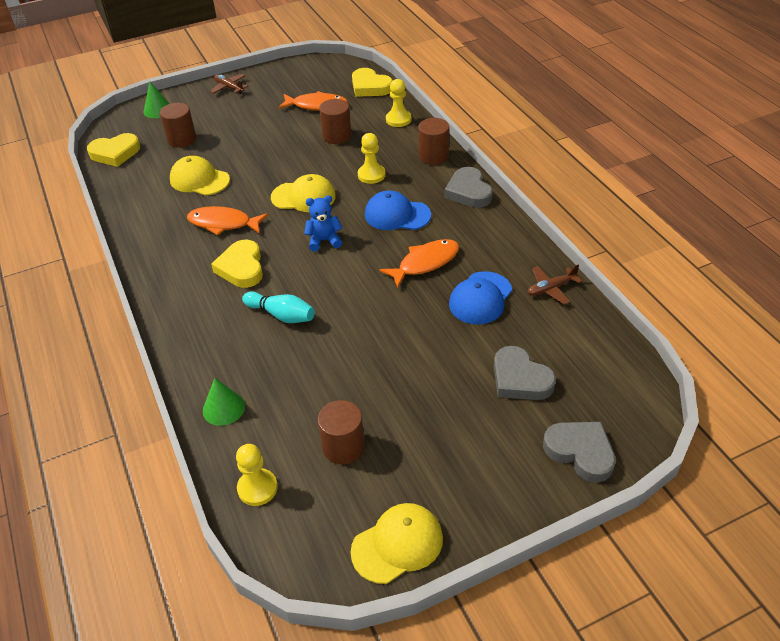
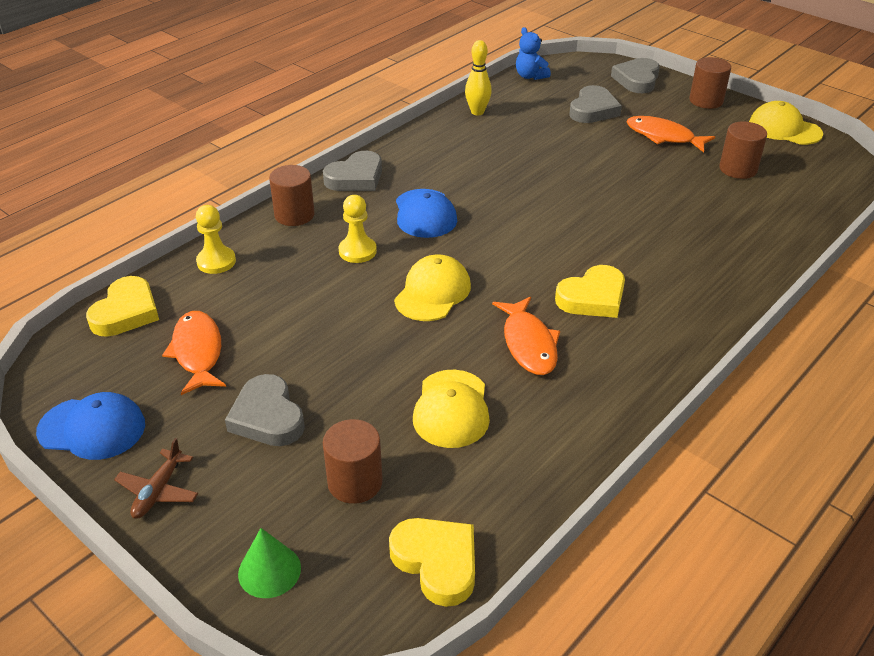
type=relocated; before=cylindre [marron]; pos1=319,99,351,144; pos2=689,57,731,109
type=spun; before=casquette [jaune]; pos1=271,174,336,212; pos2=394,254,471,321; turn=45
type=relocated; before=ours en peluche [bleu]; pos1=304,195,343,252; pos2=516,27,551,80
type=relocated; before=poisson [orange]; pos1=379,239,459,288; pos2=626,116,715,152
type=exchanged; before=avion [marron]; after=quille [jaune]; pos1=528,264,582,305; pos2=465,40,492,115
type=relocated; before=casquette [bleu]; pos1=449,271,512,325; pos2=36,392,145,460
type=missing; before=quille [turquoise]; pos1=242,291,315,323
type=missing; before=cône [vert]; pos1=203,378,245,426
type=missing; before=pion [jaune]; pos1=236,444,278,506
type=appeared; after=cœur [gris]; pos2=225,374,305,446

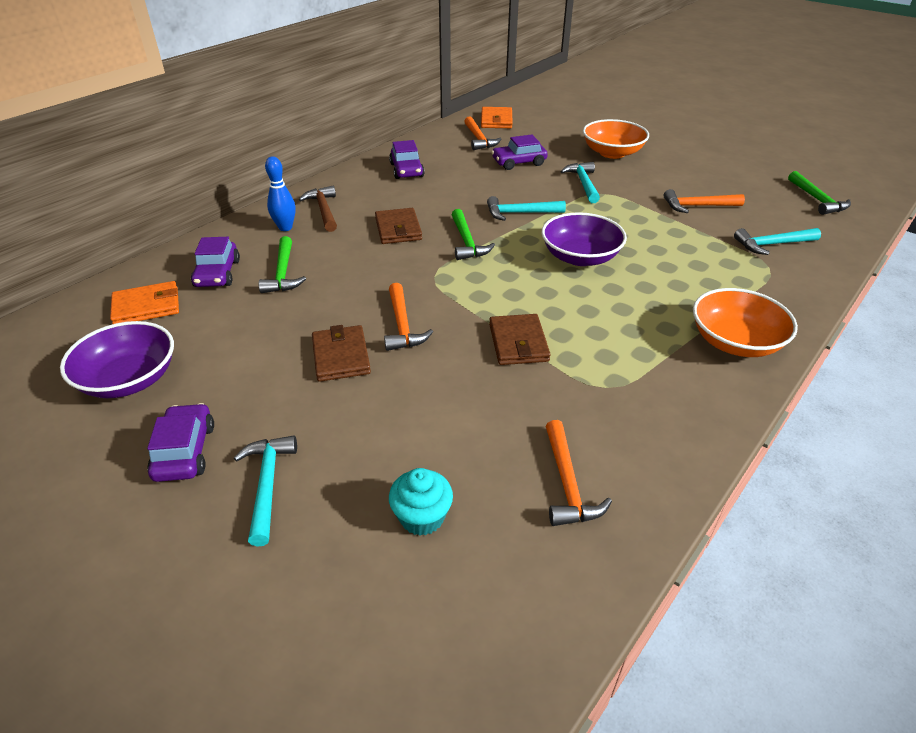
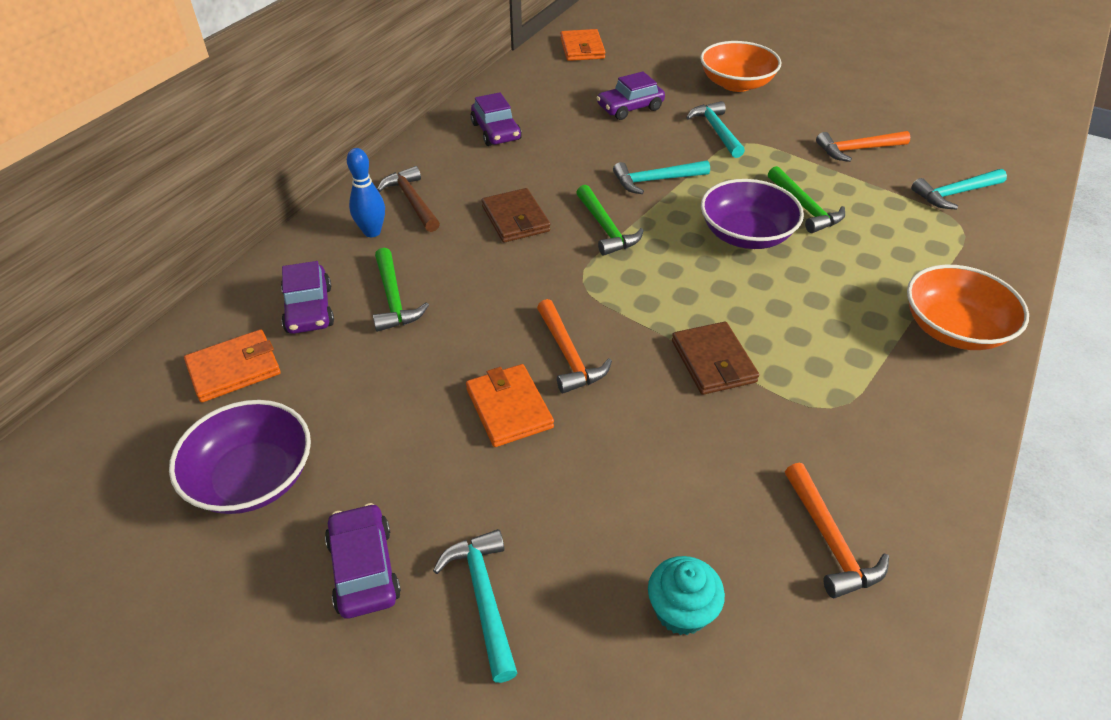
type=missing; before=marteau [orange]; pos1=464,116,502,150
type=relocated; before=marteau [vert]; pos1=788,171,851,215; pos2=768,166,845,233
type=colour; before=portefeuille [marron]; after=portefeuille [orange]; pos1=312,325,371,382; pos2=466,364,554,447

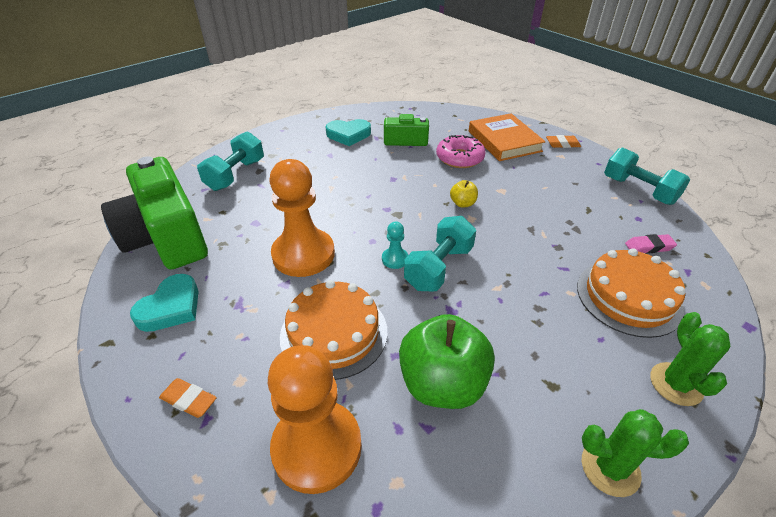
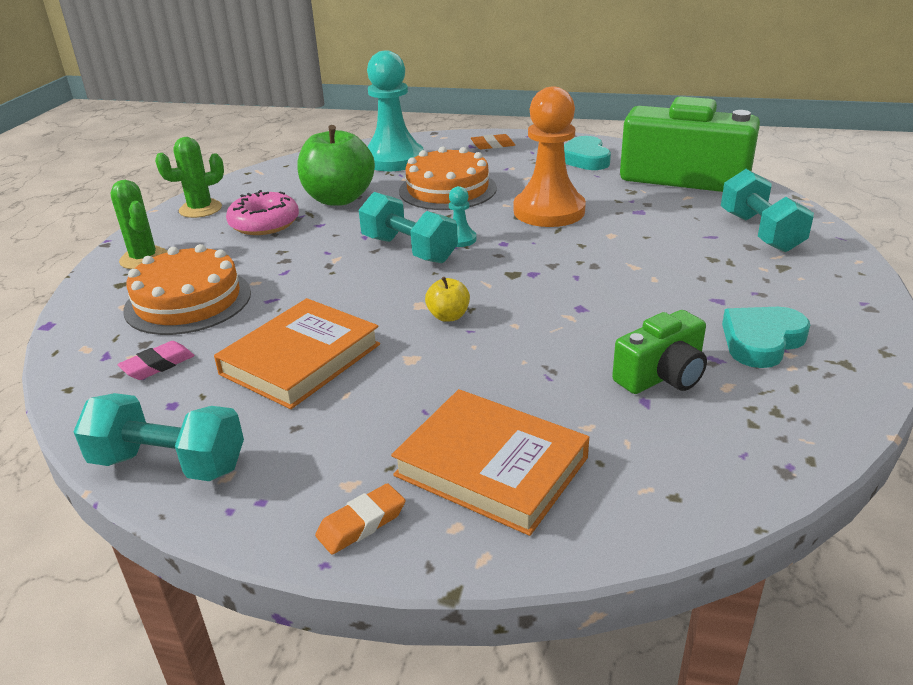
type=relocated; before=beignet [rose]; pos1=436,135,486,168; pos2=226,190,299,235
type=spun; before=haltère [turquoise]; pos1=404,216,476,291; pos2=359,192,458,263; turn=-45
type=colour; before=pion [orange]; after=pion [turquoise]; pos1=268,345,362,494; pos2=367,50,424,171
type=appeared; after=livre [orange]; pos2=214,298,380,409

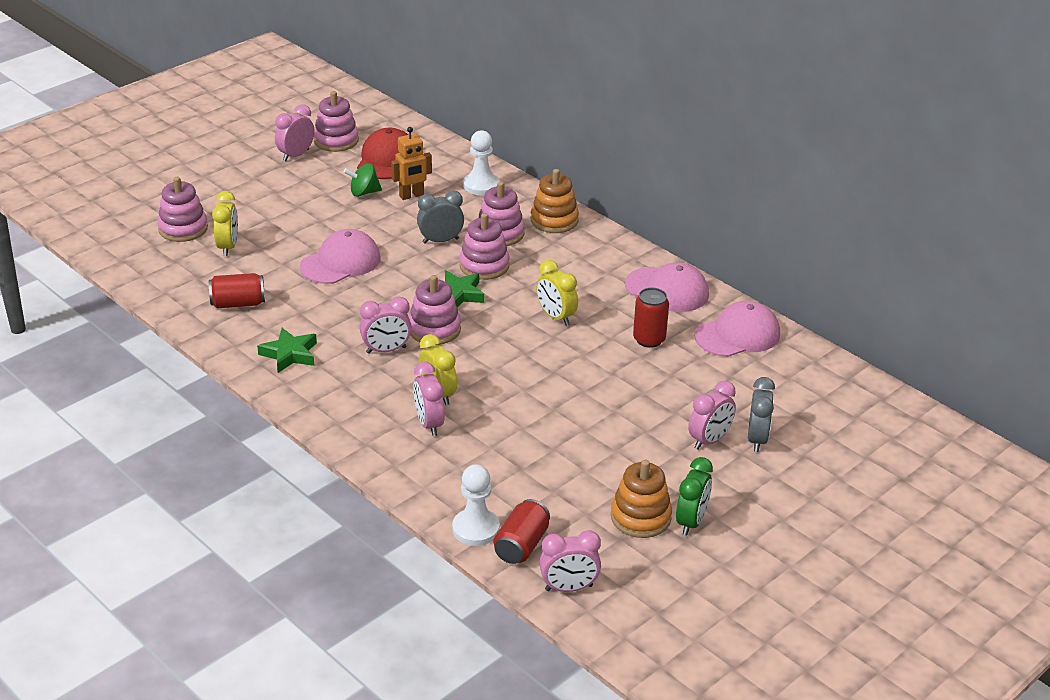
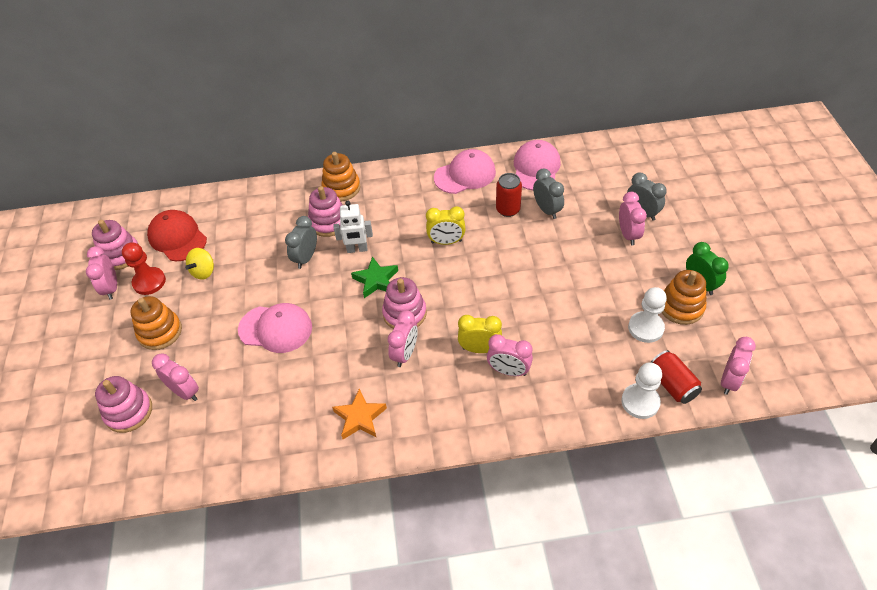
type=missing; before=robot [orange]; pos1=391,127,432,200
type=relocated; before=pion [blanc]; pos1=463,130,499,195; pos2=628,287,667,343
type=colour; before=toupie [vert]; after=toupie [jaune]; pos1=344,163,382,197; pos2=185,248,214,280
type=colour; before=réveil [jaune]; after=réveil [rose]; pos1=212,191,238,256; pos2=152,353,199,401
type=exchanged; before=jouet à empiler [rose]; after=robot [blanc]; pos1=459,213,509,280; pos2=334,201,373,253
type=spun; before=casquette [rose]; pos1=300,229,380,284; pos2=238,303,312,353; turn=105
type=missing; before=canette [rouge]; pos1=209,273,265,308
type=colour; before=étoile [vert]; after=étoile [orange]; pos1=257,328,317,373; pos2=332,388,387,439
type=appeared; after=réveil [gris]; pos2=533,169,564,219
type=appeared; after=pion [rouge]; pos2=122,242,166,295
type=appeared; after=jouet à empiler [orange]; pos2=131,296,182,350

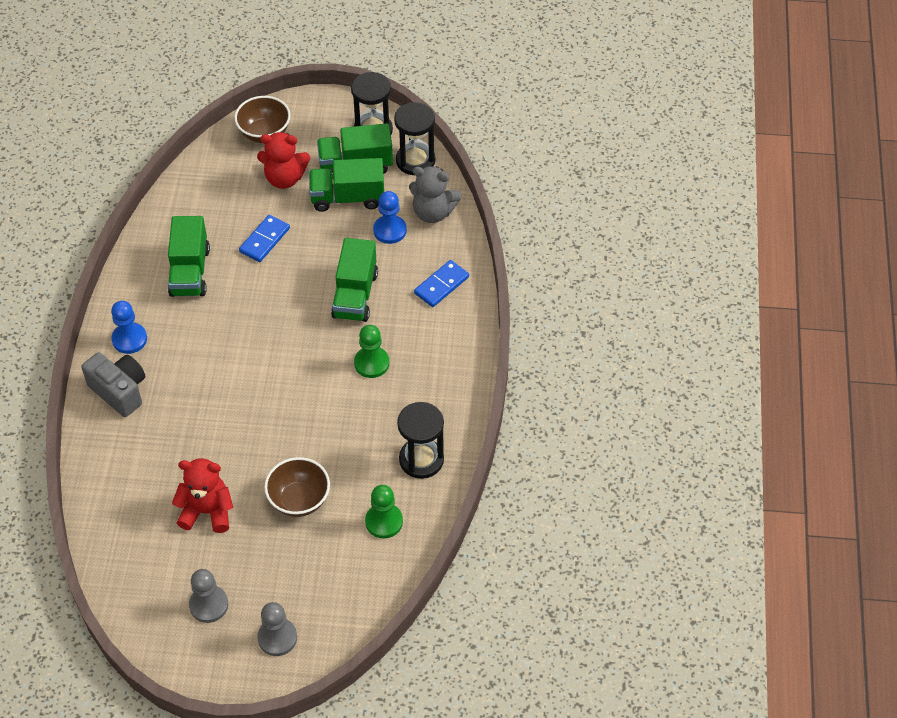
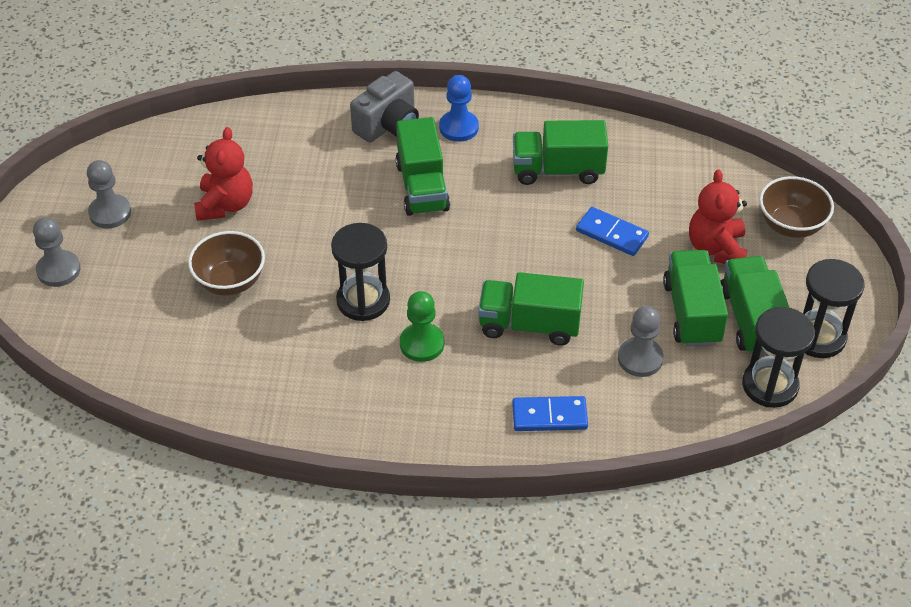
type=missing; before=ours en peluche [gris]; pos1=409,166,461,223
type=colour; before=pion [bleu]; after=pion [gris]; pos1=373,191,407,244; pos2=618,306,664,377
type=spun; before=domino [bleu]; pos1=414,260,469,307; pos2=512,396,588,431; turn=-45
type=relocated; before=sablier [noir]; pos1=397,402,444,479; pos2=331,223,390,321
type=missing; before=pion [vert]; pos1=365,485,403,539
type=appeared; after=camion [vert]; pos2=396,117,450,216

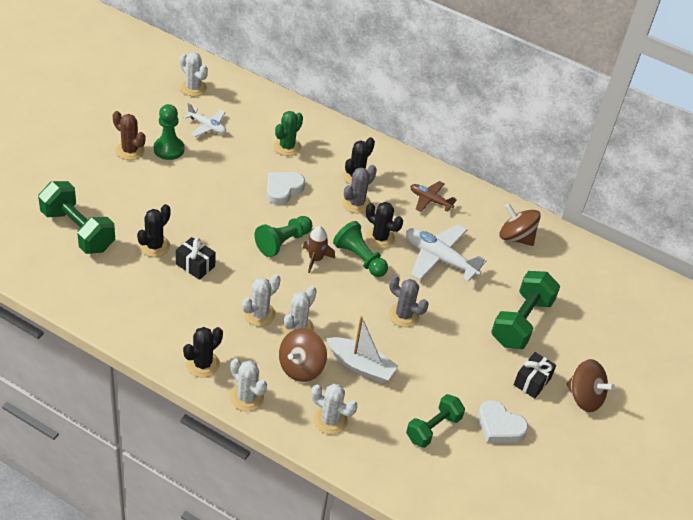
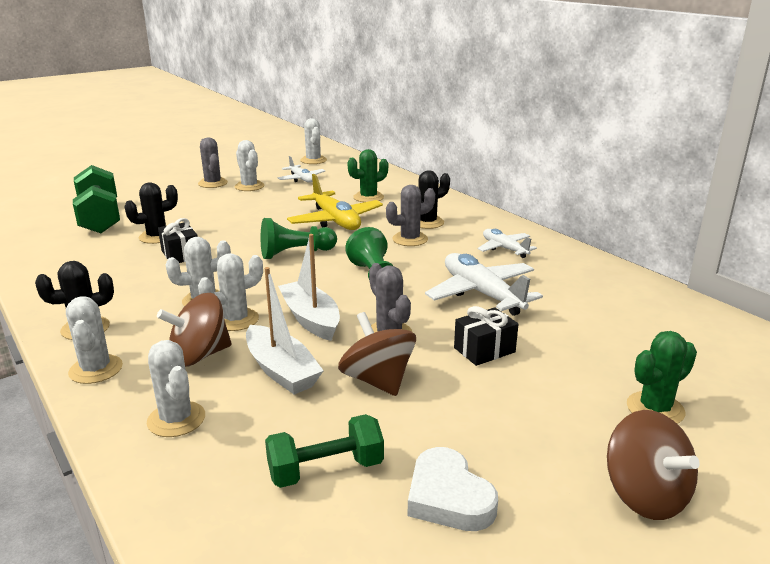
type=exchanged; before=pion [vert]; after=cactus [blanc]; pos1=154,104,184,160; pos2=235,140,264,191
type=colour; before=cactus [marron]; after=cactus [gris]; pos1=113,111,145,160; pos2=198,137,228,188
type=exchanged; before=cœur [blanc]; after=avion [jaune]; pos1=267,172,305,205; pos2=287,174,383,230
type=colour; before=avion [marron]; after=avion [blanc]; pos1=410,181,457,212; pos2=477,229,537,258
type=missing; before=cactus [noir]; pos1=366,202,403,249
type=relocated; before=toupie [marron]; pos1=499,204,541,246; pos2=338,312,416,396
type=missing; before=fusée [marron]; pos1=303,226,335,273
type=missing; before=haltère [vert]; pos1=491,271,560,349
type=relocated; before=cadeau [noir]; pos1=514,352,556,398; pos2=454,306,518,366
type=appeared; after=bateau [blanc]; pos2=278,234,340,341
type=appeared; after=cactus [vert]; pos2=627,331,697,424

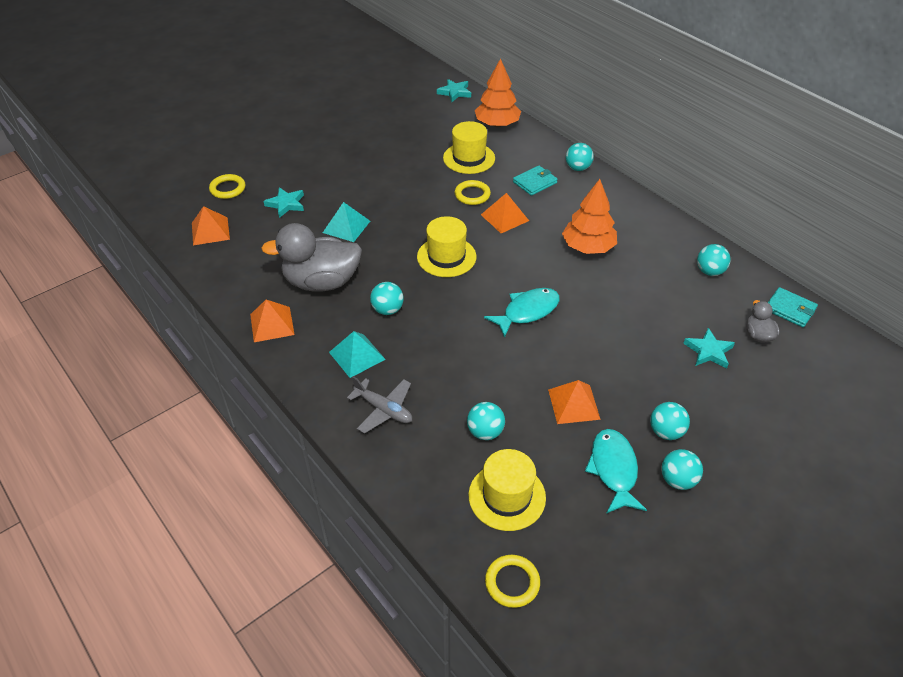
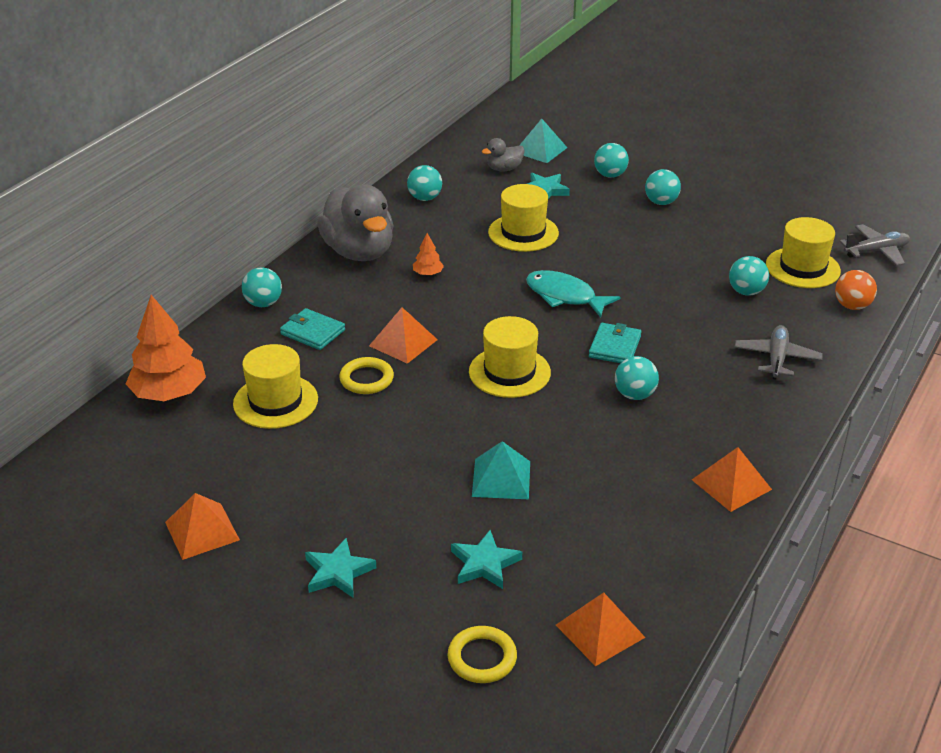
type=relocated; before=étoile [turquoise]; pos1=437,79,471,102; pos2=305,538,376,598
type=size; before=arbre [orange]; pos1=562,179,617,254; pos2=413,233,444,276; scale=0.46
type=relocated; before=canard [gris]; pos1=261,223,362,291; pos2=317,185,394,261
type=relocated; before=portefeuille [turquoise]; pos1=768,287,818,327; pos2=589,323,641,363
type=relocated; before=pyramide [turquoise]; pos1=329,331,386,378; pos2=520,119,567,163
type=relocated; before=pyramide [orange]; pos1=548,380,601,424; pos2=165,493,240,560
type=missing; before=poisson [turquoise]; pos1=585,429,647,514
type=relocated; before=balle [turquoise]; pos1=661,449,703,490; pos2=594,143,629,178
type=exchanged; before=anneau [jaune]; after=avion [gris]; pos1=485,555,540,608; pos2=839,224,910,266
type=appeared; after=chapeau [jaune]; pos2=488,184,559,252
type=appeared; after=balle [orange]; pos2=835,270,877,310

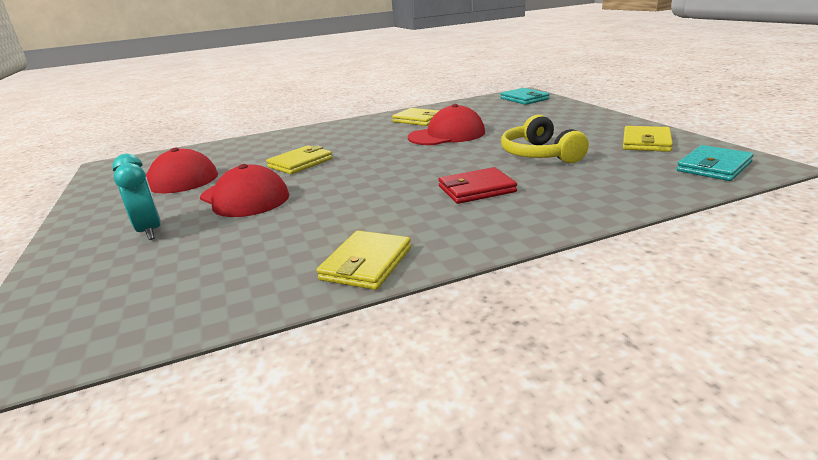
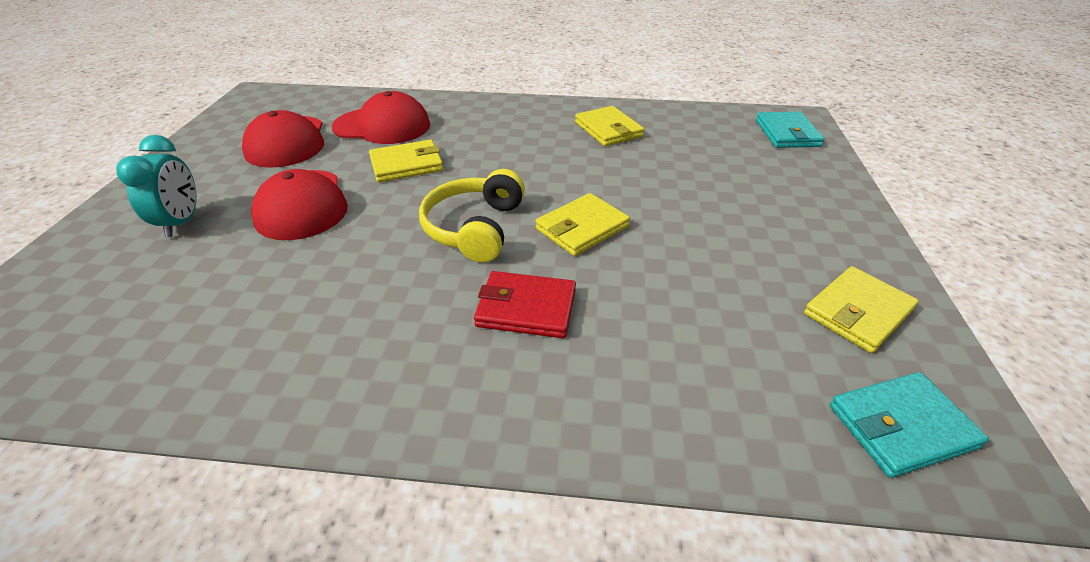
type=relocated; before=casquette [rouge]; pos1=408,104,485,145; pos2=332,91,430,144
type=relocated; before=casque audio [jaune]; pos1=501,115,589,163; pos2=419,169,525,263
type=relocated; before=portefeuille [jaune]; pos1=317,231,411,290; pos2=536,193,630,256

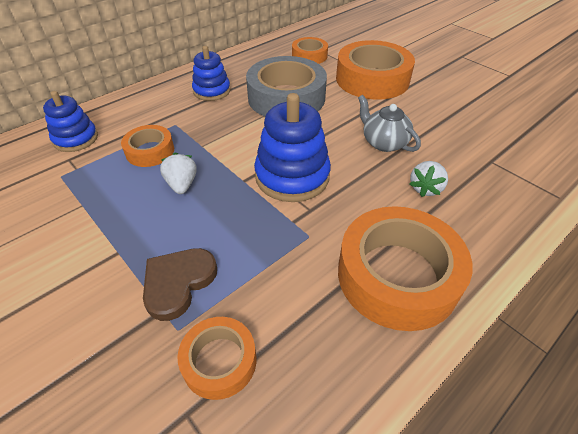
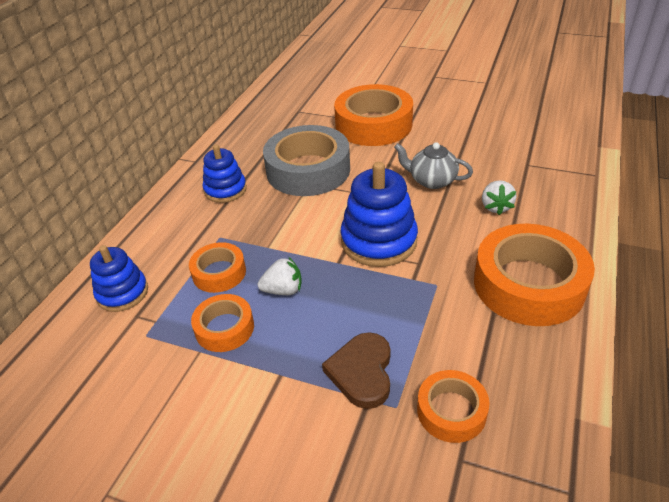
type=relocated; before=ruban adhésif [orange]; pos1=292,37,328,64; pos2=191,294,254,352
type=spun; before=fraise [blanc]; pos1=160,153,197,194; pos2=258,257,301,295; turn=120

